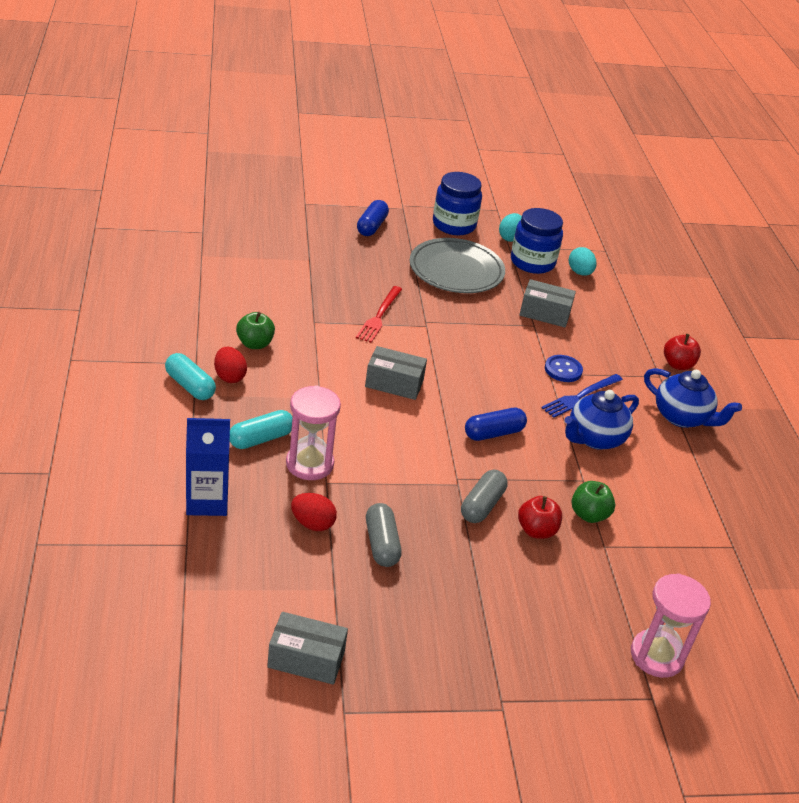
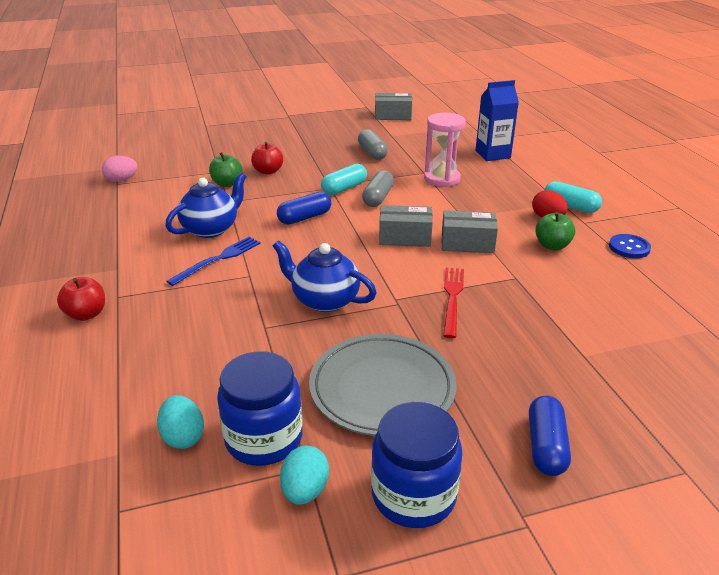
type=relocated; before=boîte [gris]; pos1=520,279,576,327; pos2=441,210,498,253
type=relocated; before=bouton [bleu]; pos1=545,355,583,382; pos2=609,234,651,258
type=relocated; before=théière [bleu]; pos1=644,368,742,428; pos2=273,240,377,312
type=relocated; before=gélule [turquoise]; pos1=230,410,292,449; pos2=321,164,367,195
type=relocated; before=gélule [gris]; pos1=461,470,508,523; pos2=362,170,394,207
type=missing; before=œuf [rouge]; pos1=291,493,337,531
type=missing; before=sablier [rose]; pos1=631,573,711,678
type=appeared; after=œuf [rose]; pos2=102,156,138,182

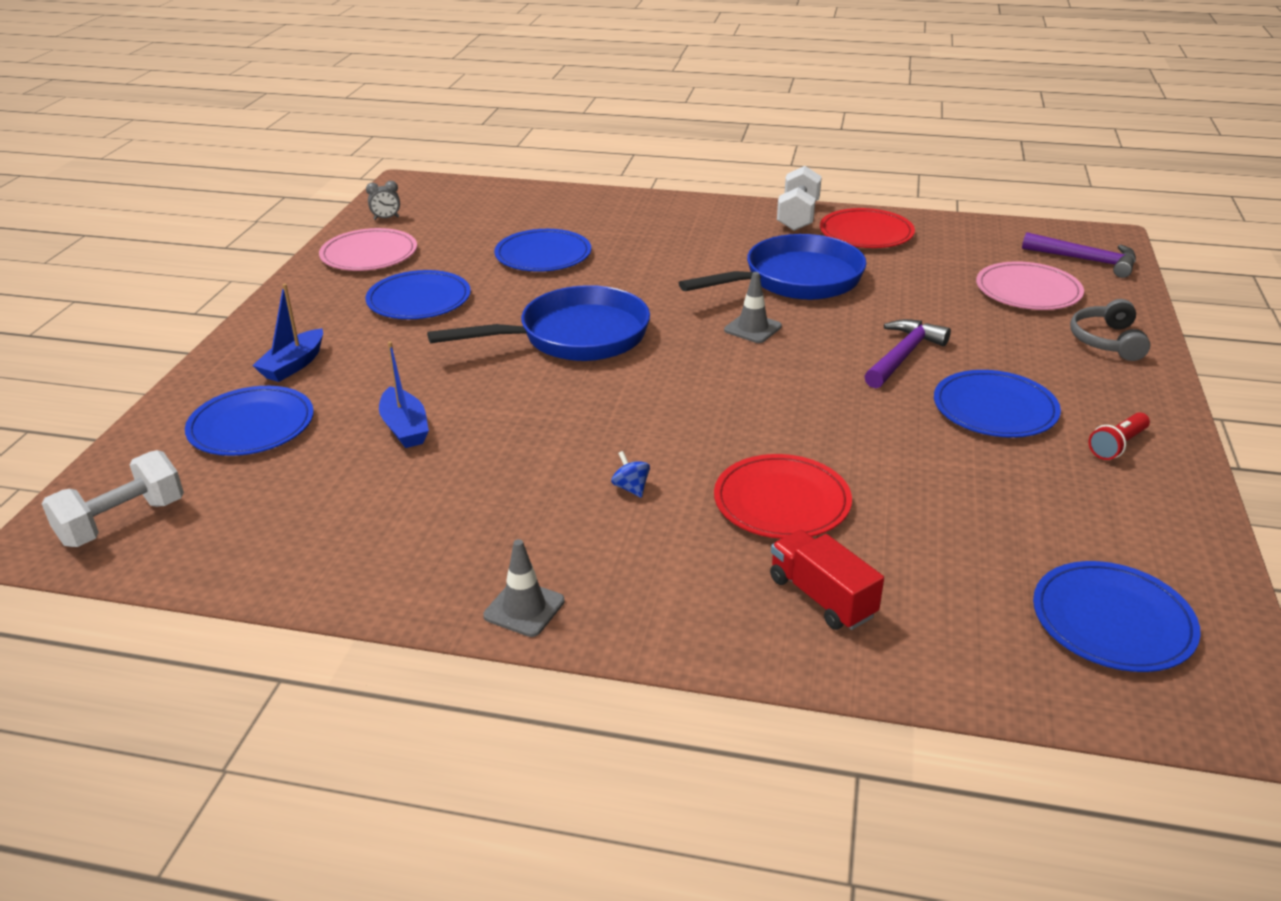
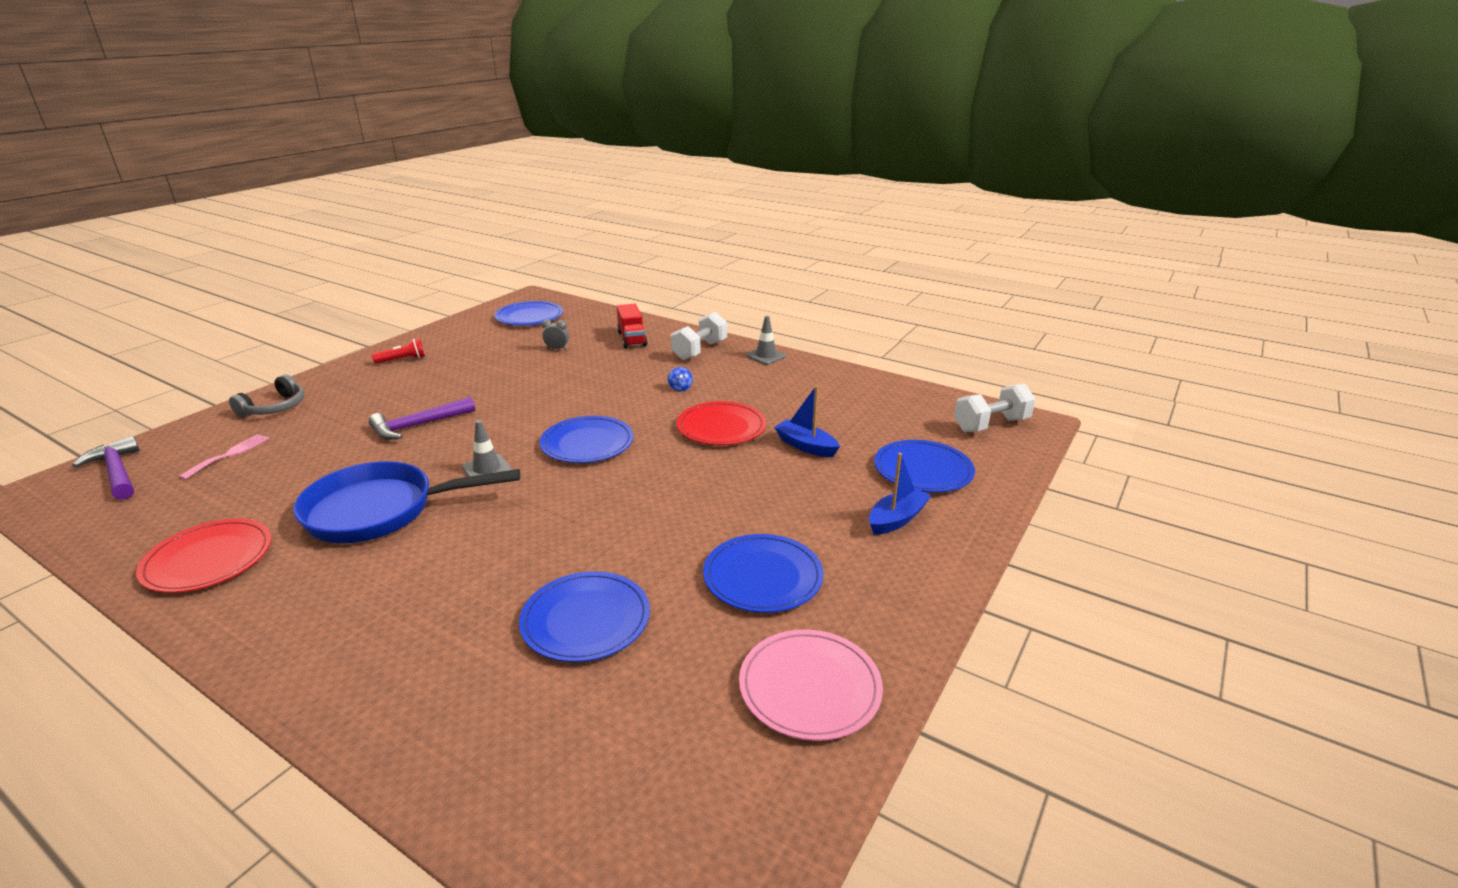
type=relocated; before=haltère [blanc]; pos1=777,166,822,231; pos2=671,312,727,360
type=relocated; before=réveil [gris]; pos1=366,181,400,220; pos2=542,319,569,350
type=exchanged; before=assiette [rose]; after=fourchette [rose]; pos1=976,261,1084,310; pos2=178,434,270,480
type=missing; before=poêle [bleu]; pos1=427,285,650,361
type=spun; before=bateau [bleu]; pos1=379,341,429,448; pos2=774,385,840,457; turn=-45
type=relocated; before=assiette [bleu]; pos1=934,370,1061,438; pos2=540,416,634,463
type=relocated; before=assiette [rouge]; pos1=714,454,852,539; pos2=677,401,766,445

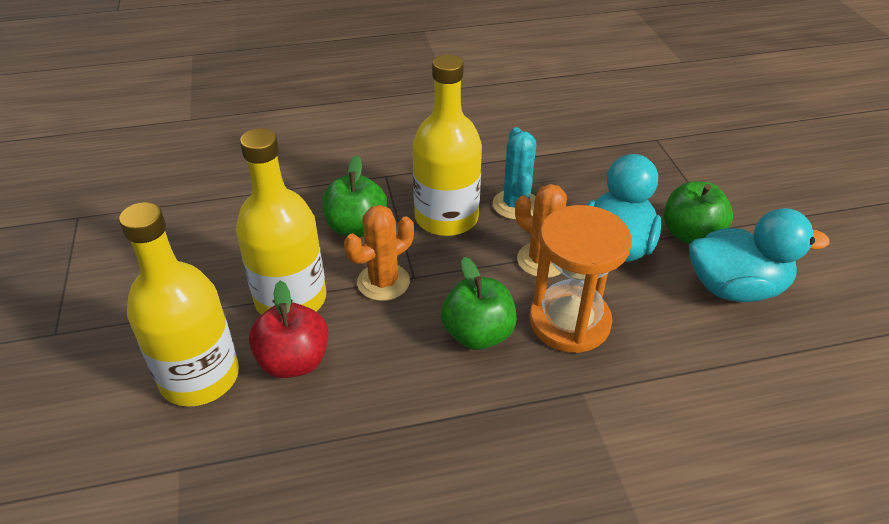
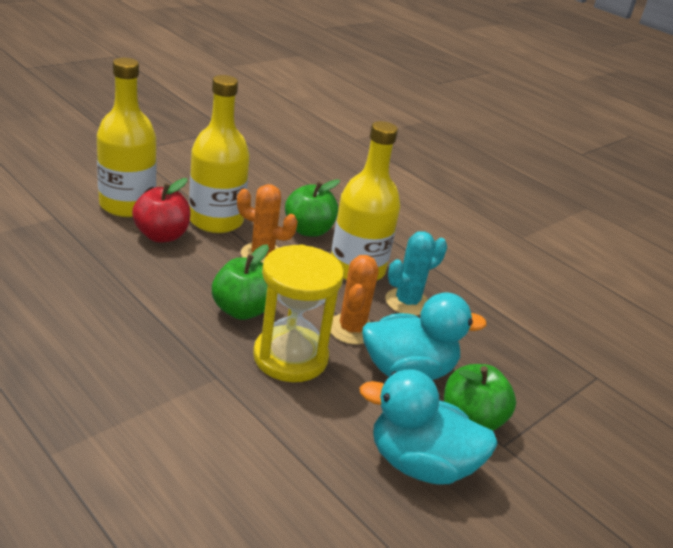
type=colour; before=sablier [orange]; after=sablier [jaune]; pos1=529,205,632,353; pos2=253,244,344,382
type=spun; before=canard [turquoise]; pos1=690,208,830,302; pos2=359,369,498,485; turn=135

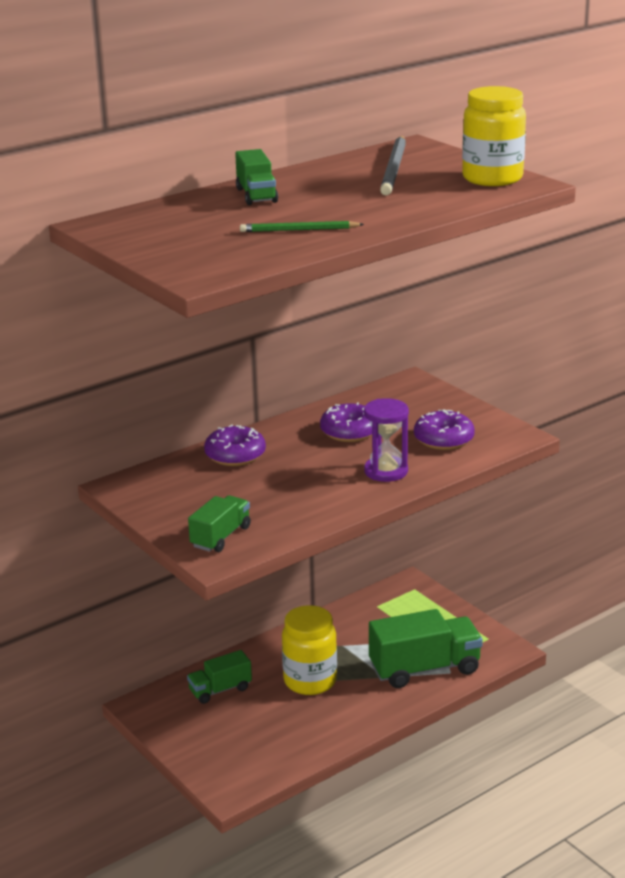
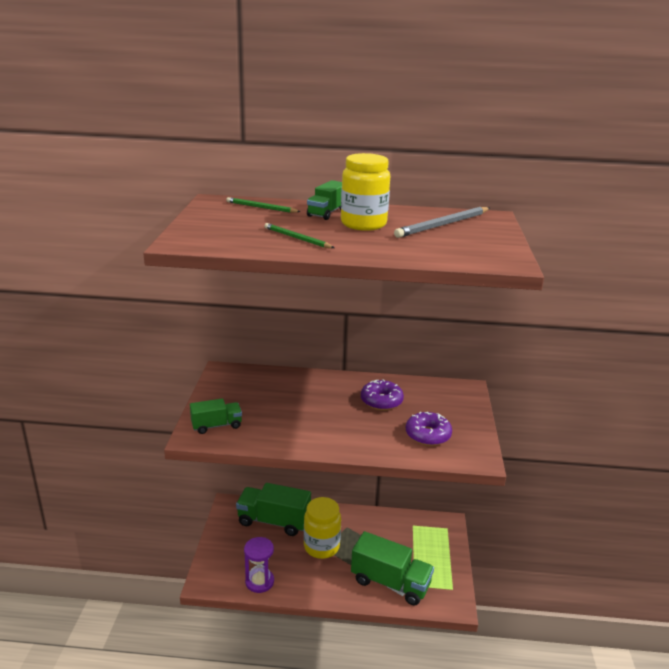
type=relocated; before=bocal [jaune]; pos1=462,86,526,186; pos2=341,153,390,231
type=relocated; before=sablier [violet]; pos1=364,398,409,482; pos2=244,537,274,593
type=missing; before=beignet [violet]; pos1=204,425,266,466
type=size; before=camion [vert]; pos1=187,650,252,704; pos2=236,483,311,536; scale=1.78
type=appeared; after=crayon [vert]; pos2=227,197,300,213

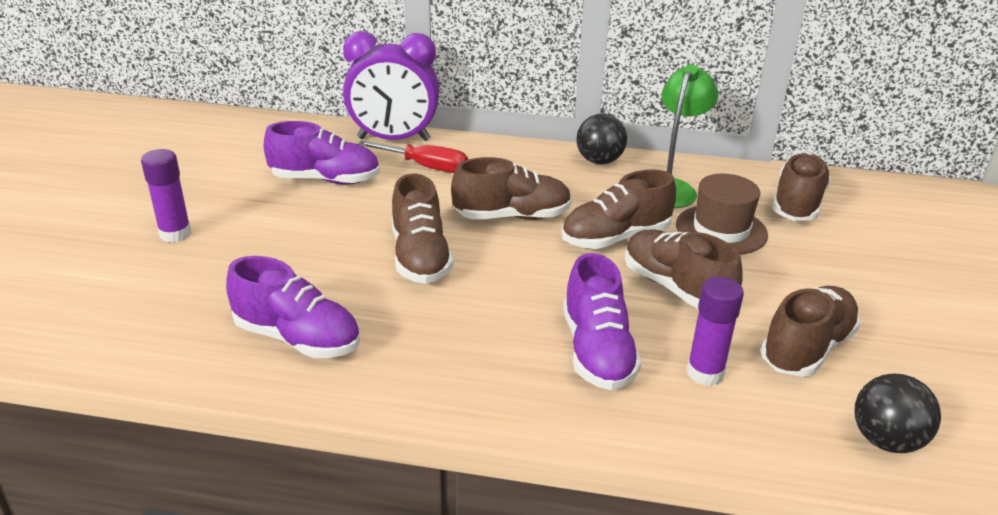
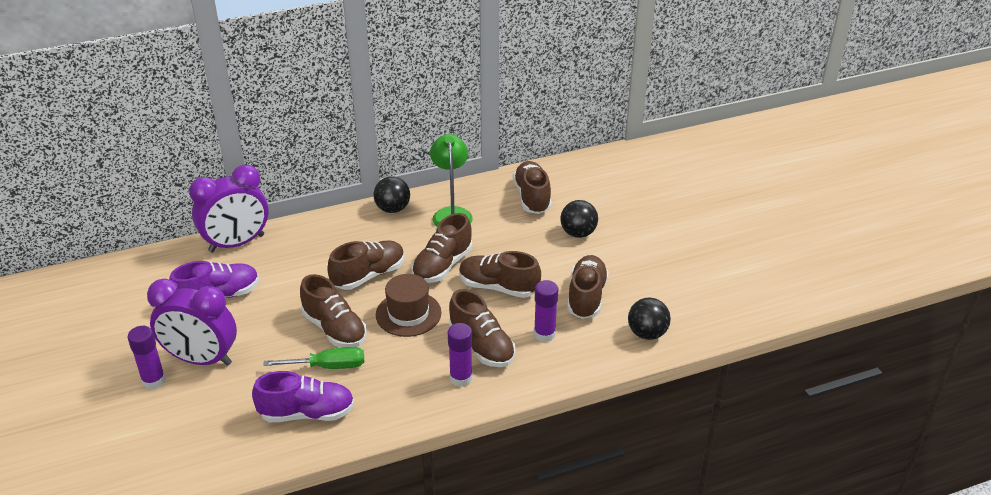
type=missing; before=tournevis [rouge]; pos1=358,140,468,173
type=relocated; before=chapeau [marron]; pos1=676,174,768,255; pos2=376,274,442,337
type=colour; before=chaussure [violet]; after=chaussure [marron]; pos1=563,253,642,390; pos2=449,289,515,367
type=appeared; after=balle [noir]; pos2=560,200,598,238
type=appeared; after=réveil [violet]; pos2=147,278,237,366
type=appeared; after=bâton de colle [violet]; pos2=448,323,473,387
type=appeared; after=tournevis [vert]; pos2=263,347,364,369

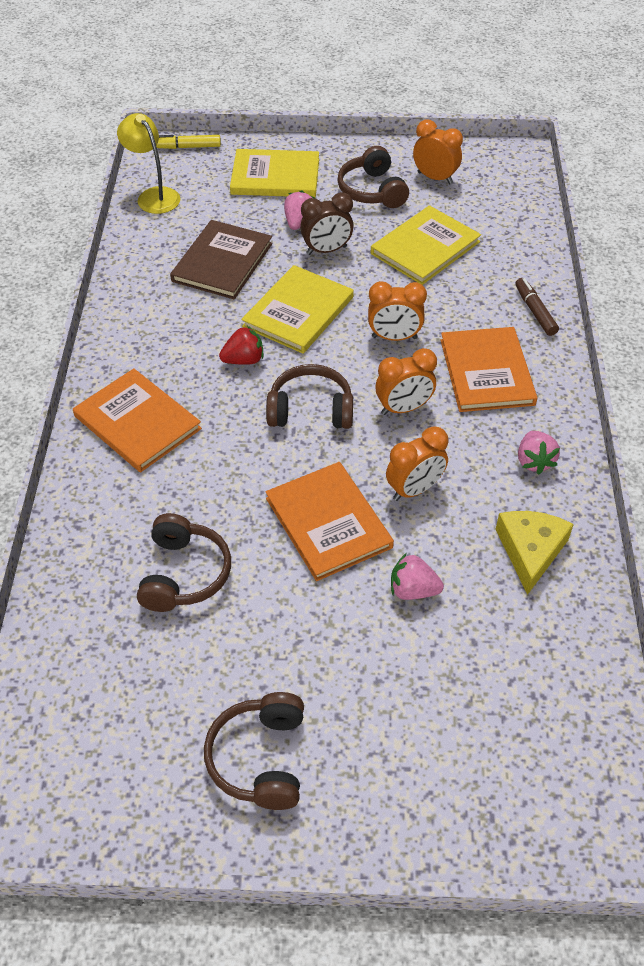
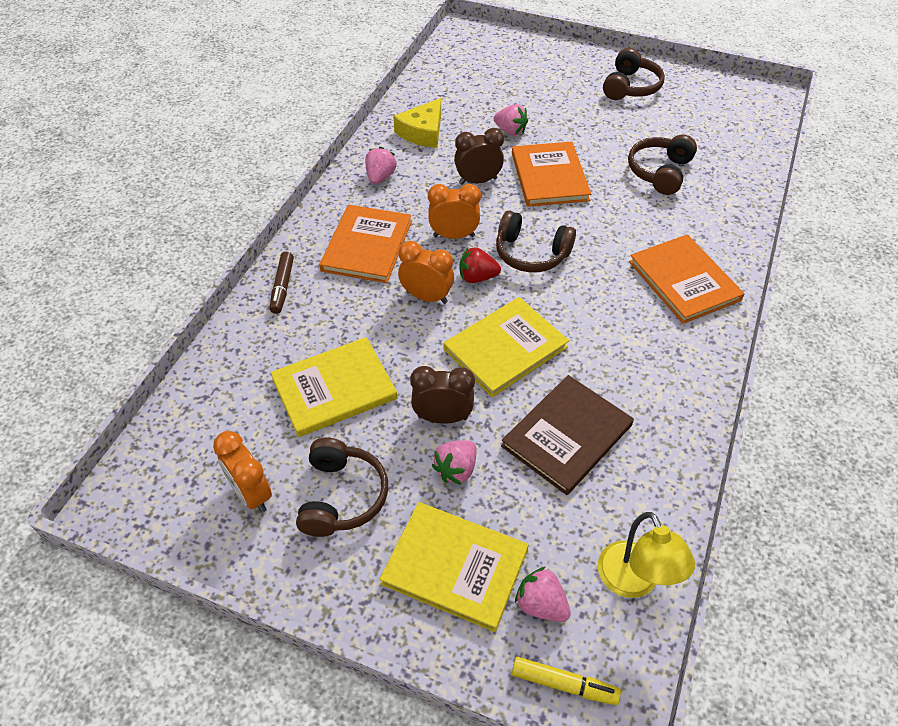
type=relocated; before=fraise [rouge]; pos1=219,326,264,365; pos2=459,247,501,283
type=colour; before=réveil [orange]; after=réveil [marron]; pos1=386,426,449,501; pos2=454,128,504,185
type=appeared; after=fraise [rose]; pos2=515,567,571,622

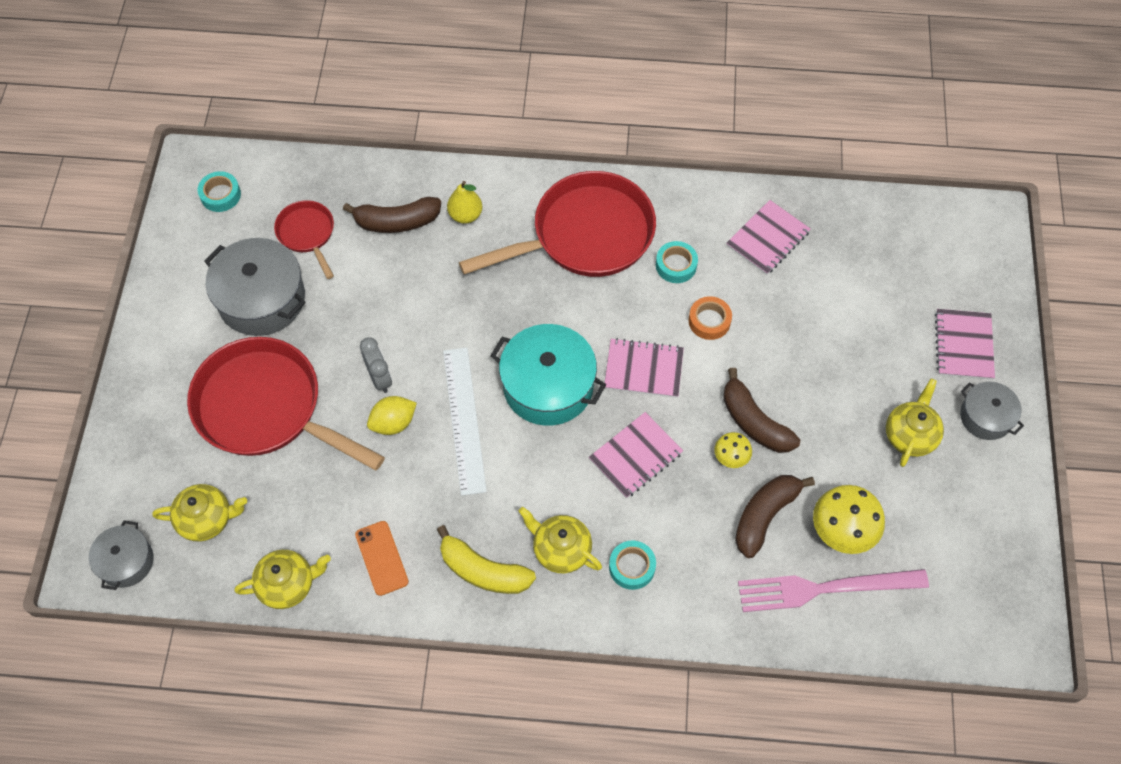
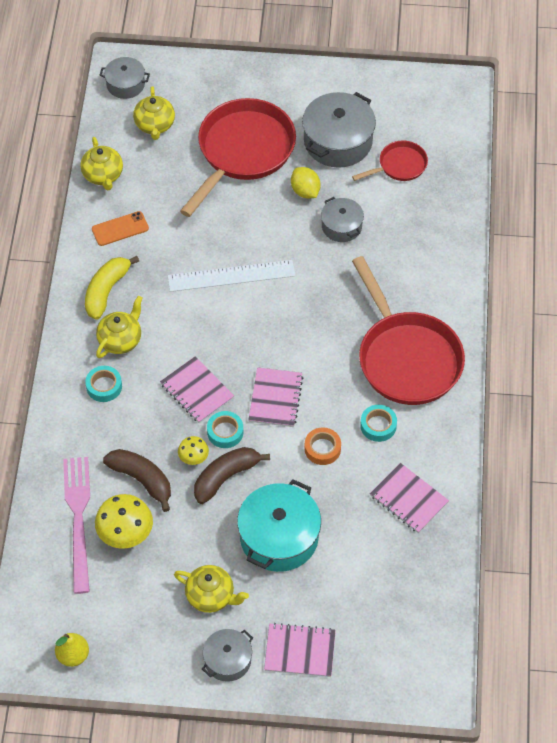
type=relocated; before=ruban adhésif [turquoise]; pos1=198,171,241,212; pos2=207,411,243,448
type=relocated; before=poire [jaune]; pos1=447,181,482,224; pos2=55,633,89,667
type=missing; before=banane [marron]; pos1=343,197,441,233
type=relocated; before=marmite [turquoise]; pos1=490,324,606,426; pos2=237,479,321,572
type=missing; before=réveil [gris]; pos1=360,337,392,393
type=relocated; before=citron [jaune]; pos1=367,396,417,435; pos2=291,167,321,198
type=appeared; after=marmite [gris]; pos2=321,197,364,242

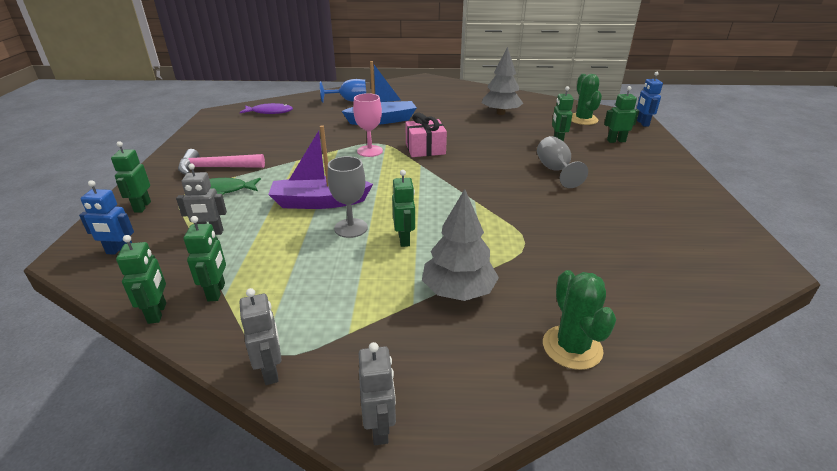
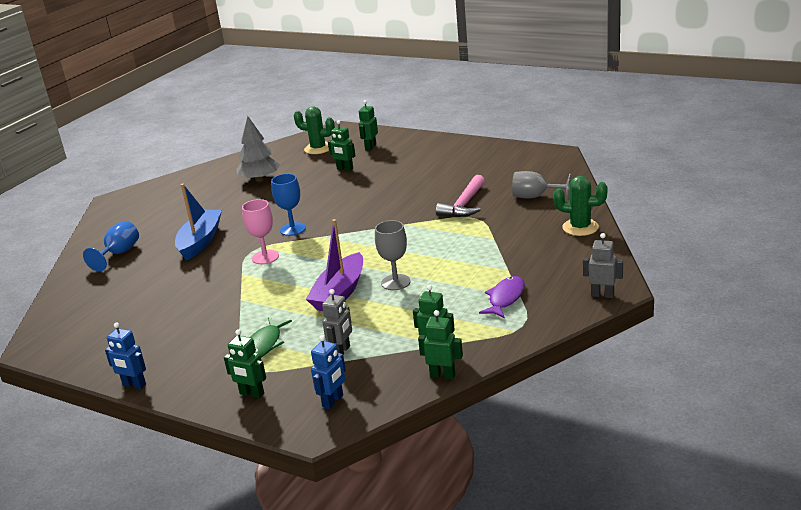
type=relocated; before=robot [bleu]; pos1=637,72,663,127; pos2=105,322,146,389
type=relocated; before=poisson [violet]; pos1=240,103,293,114; pos2=479,276,525,318
type=exchanged; before=cadeau [rose]; after=verre à pied [bleu]; pos1=405,113,447,157; pos2=271,174,306,236
type=relocated; before=verre à pied [gris]; pos1=537,136,588,188; pos2=512,171,572,200
type=relocated; before=marteau [rose]; pos1=178,149,265,175; pos2=436,175,485,217
type=missing; before=robot [vert]; pos1=392,170,415,247
type=missing; before=arbre [gris]; pos1=422,189,499,301
type=missing; before=robot [gris]; pos1=240,288,282,385

